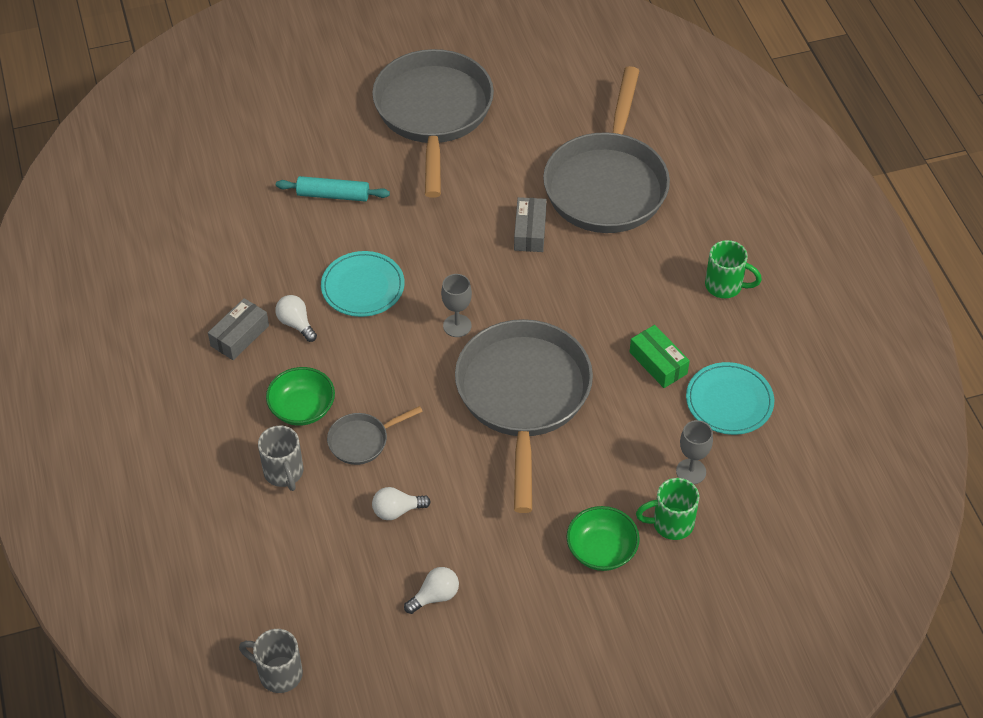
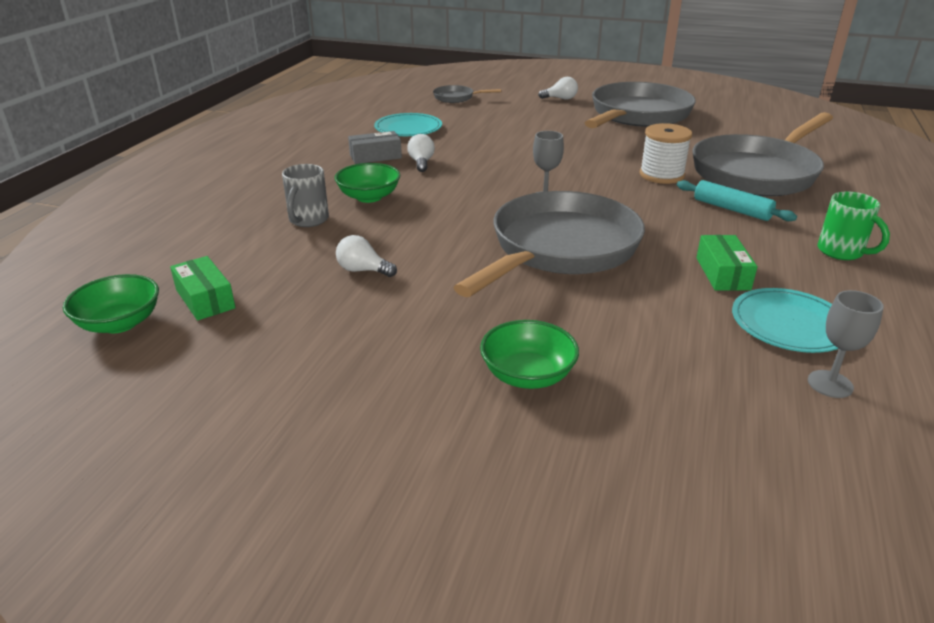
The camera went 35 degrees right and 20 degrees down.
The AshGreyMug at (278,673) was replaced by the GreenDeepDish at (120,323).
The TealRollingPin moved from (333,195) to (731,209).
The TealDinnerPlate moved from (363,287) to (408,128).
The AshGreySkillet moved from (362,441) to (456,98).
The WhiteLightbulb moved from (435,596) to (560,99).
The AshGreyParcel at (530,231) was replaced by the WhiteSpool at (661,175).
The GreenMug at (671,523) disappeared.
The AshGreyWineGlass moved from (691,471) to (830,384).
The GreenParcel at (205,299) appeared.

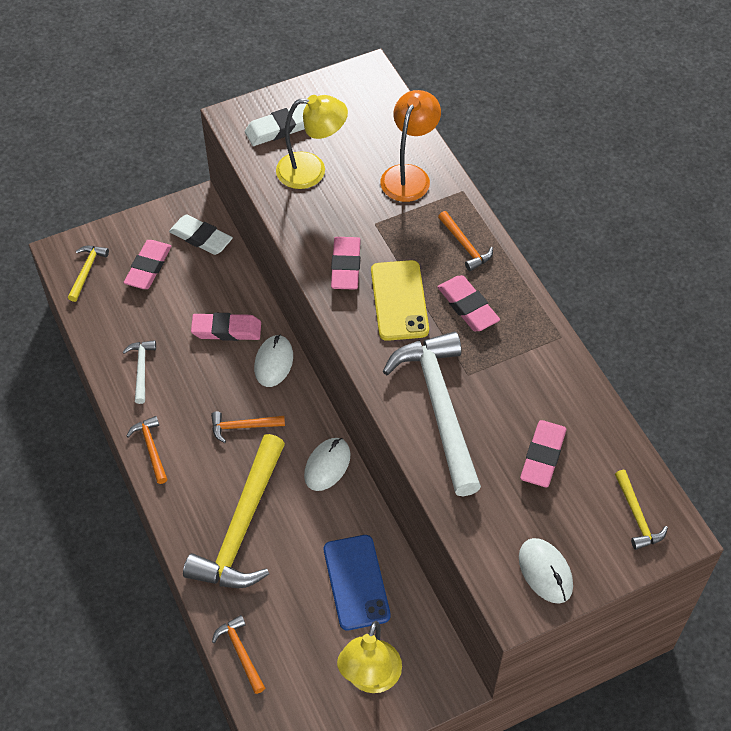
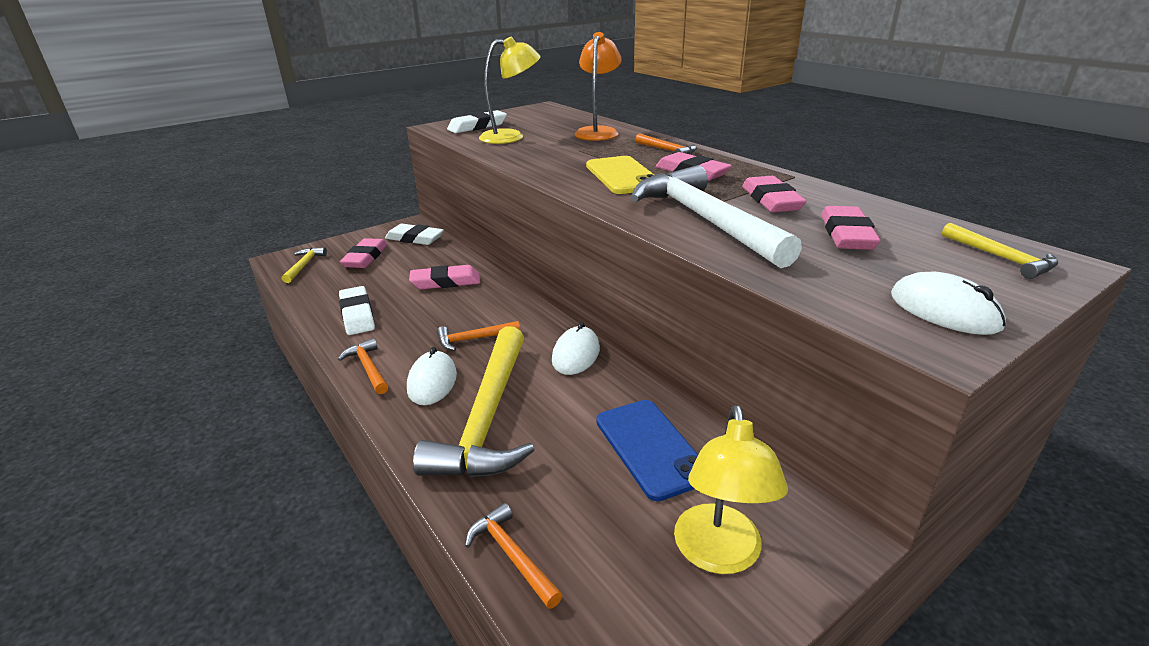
The camera went 10 degrees left and 25 degrees down.
The WhiteClawHammer at (141,369) was replaced by the WhiteGumEraser at (357,315).
The WhiteMouse moved from (273,362) to (432,382).
The RosyGumEraser moved from (345,266) to (771,200).

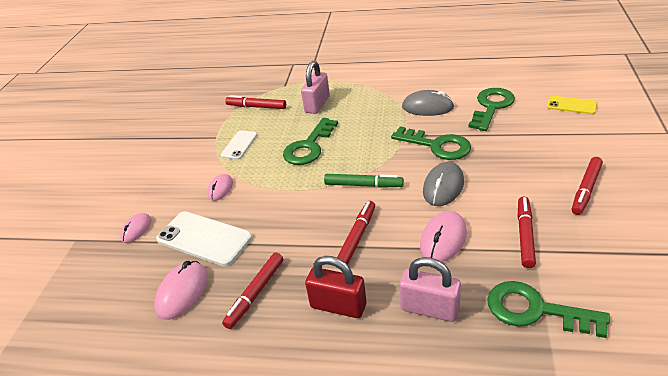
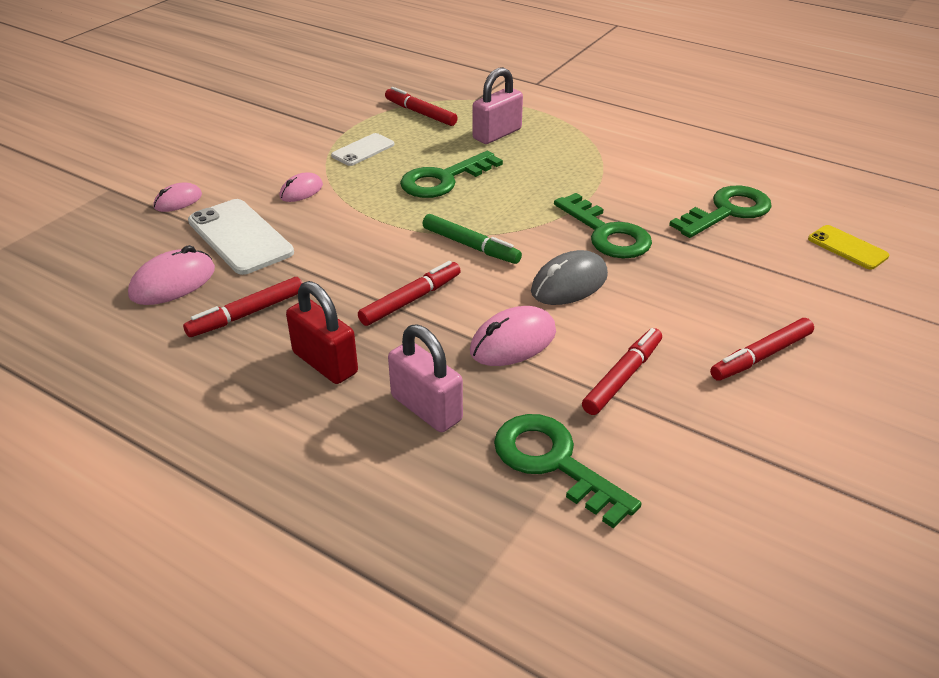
The camera went 20 degrees right and 0 degrees up.
The AshGreyMouse at (427,107) disappeared.

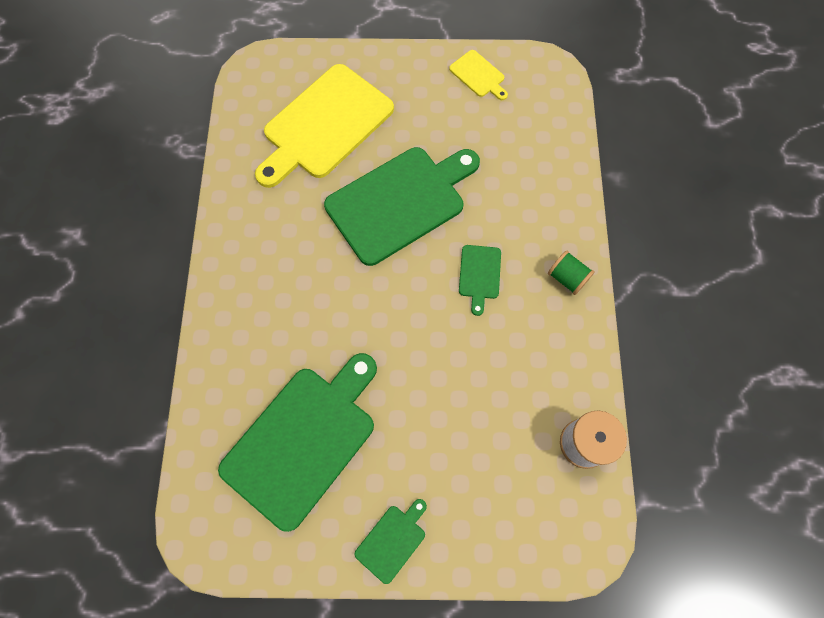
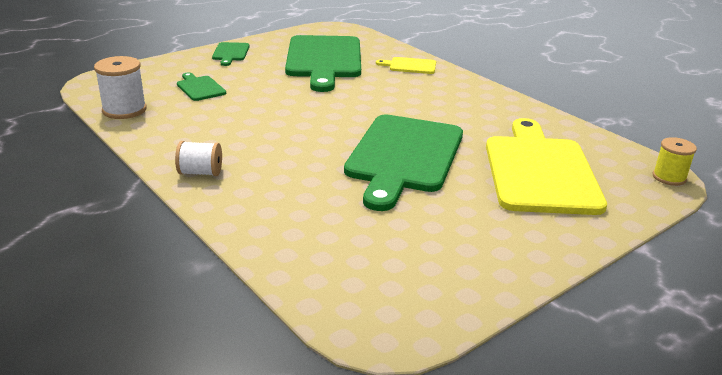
The camera went 140 degrees right and 40 degrees down.
The YellowCuttingBoard moved from (478,75) to (410,66).
The GreenCuttingBoard moved from (479,275) to (200,88).
The GreenSpool at (567,278) became the WhiteSpool at (200,173).
The YellowSpool at (669,177) appeared.

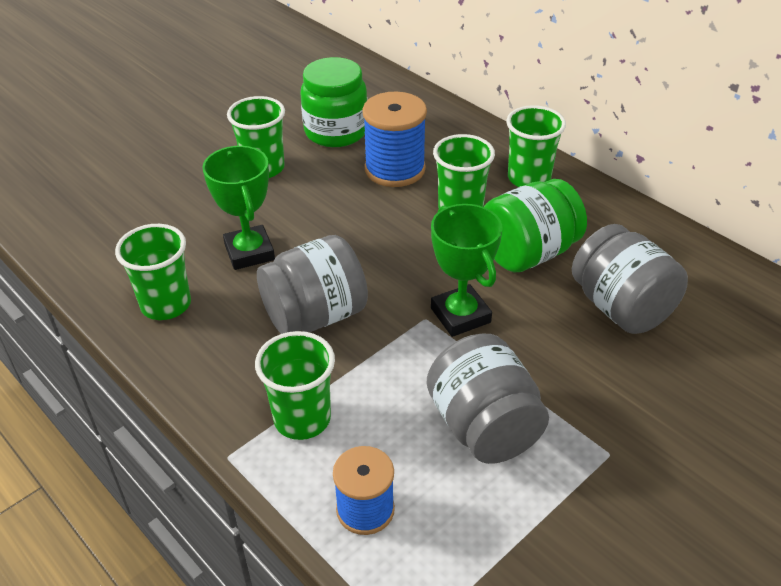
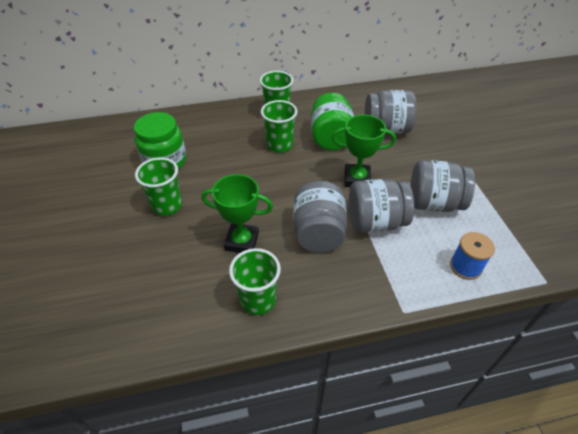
The camera went 60 degrees left and 5 degrees up.
The GreenTumbler at (302,419) disappeared.
The BlueSpool at (395,169) disappeared.
The AshGreyJamJar at (375,222) appeared.

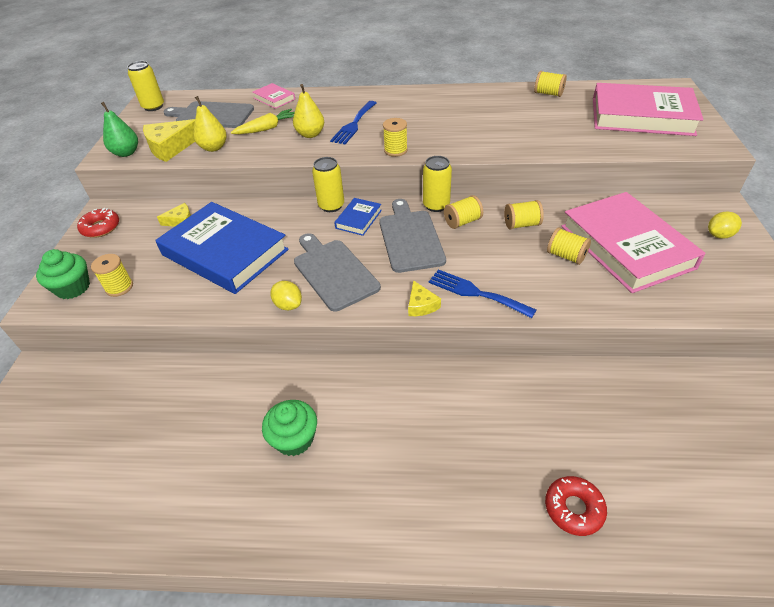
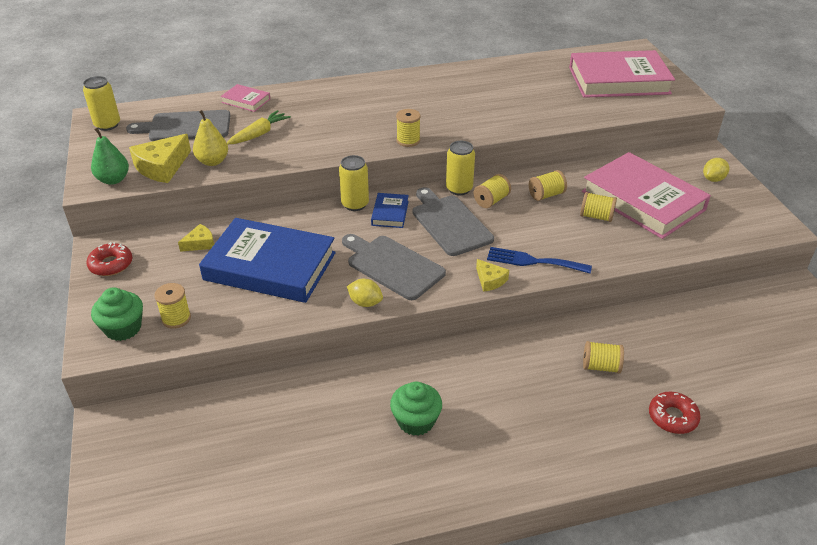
The camera went 20 degrees left and 5 degrees down.
The YellowToyPear at (310,134) disappeared.
The BlueDinnerFork at (354,124) disappeared.
The YellowSpool moved from (548,93) to (600,366).

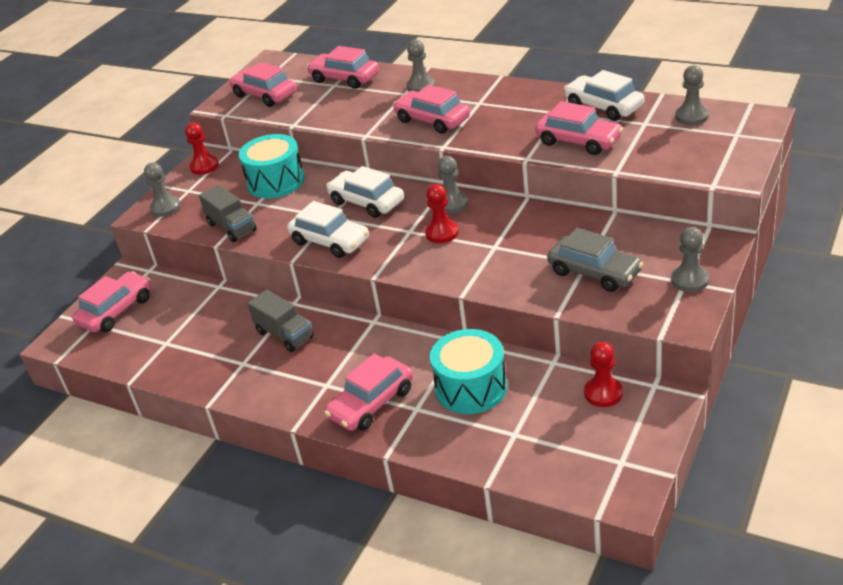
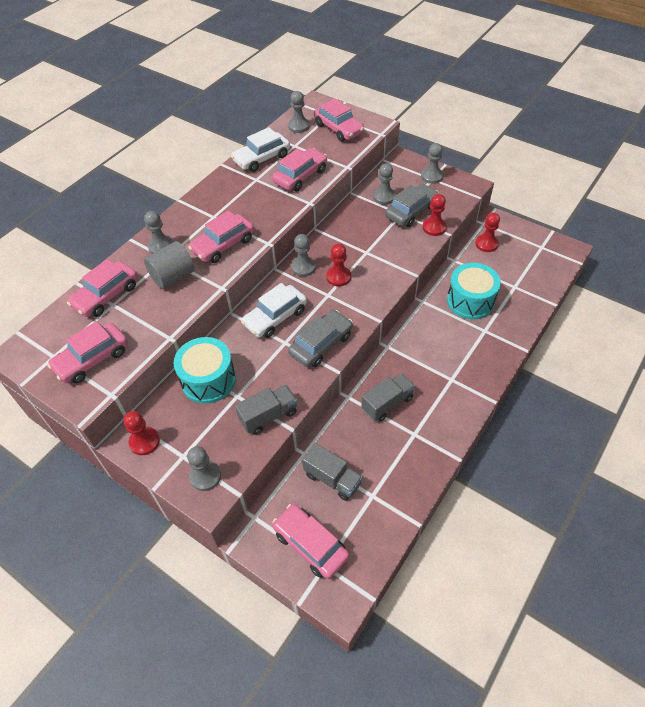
The camera went 85 degrees left and 15 degrees up.
The WhiteAutomobile at (330,241) became the AshGreyAutomobile at (321,344).
The RosyAutomobile moved from (372,403) to (338,129).
The AshGreySolidCylinder at (173,276) appeared.
The AshGreyTruck at (332,479) appeared.
The AshGreyGamePawn at (384,197) appeared.
The CrimsonGamePawn at (434,227) appeared.

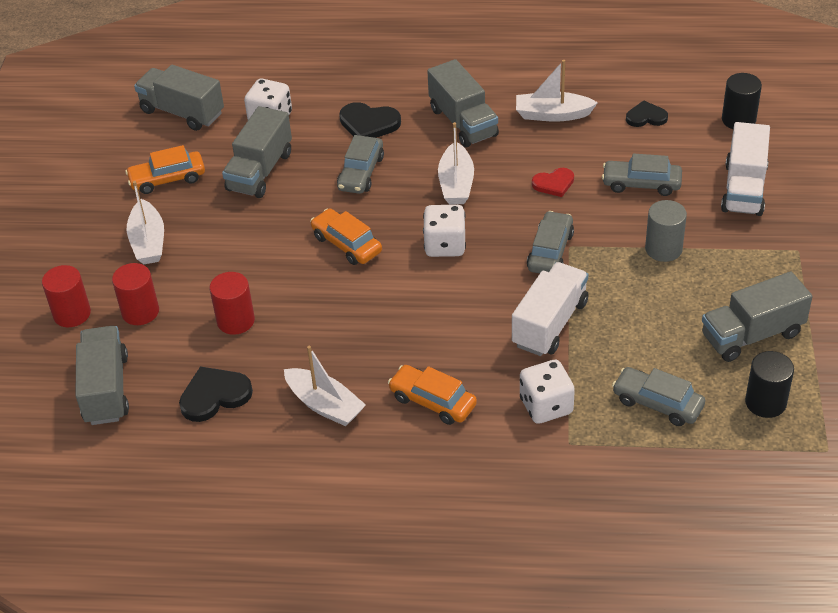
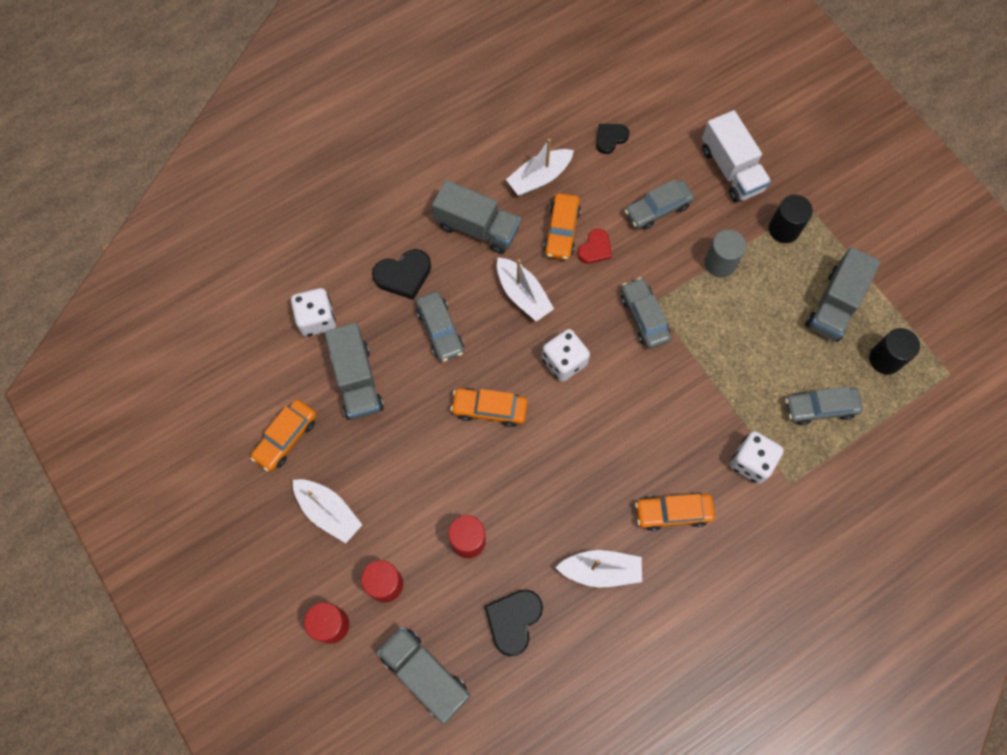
The camera went 40 degrees left and 25 degrees up.
The AshGreyTruck at (182,112) disappeared.
The WhiteTruck at (550,324) disappeared.
The EbonySolidCylinder moved from (738,119) to (784,229).
The OrangeColouredAutomobile at (561,231) appeared.

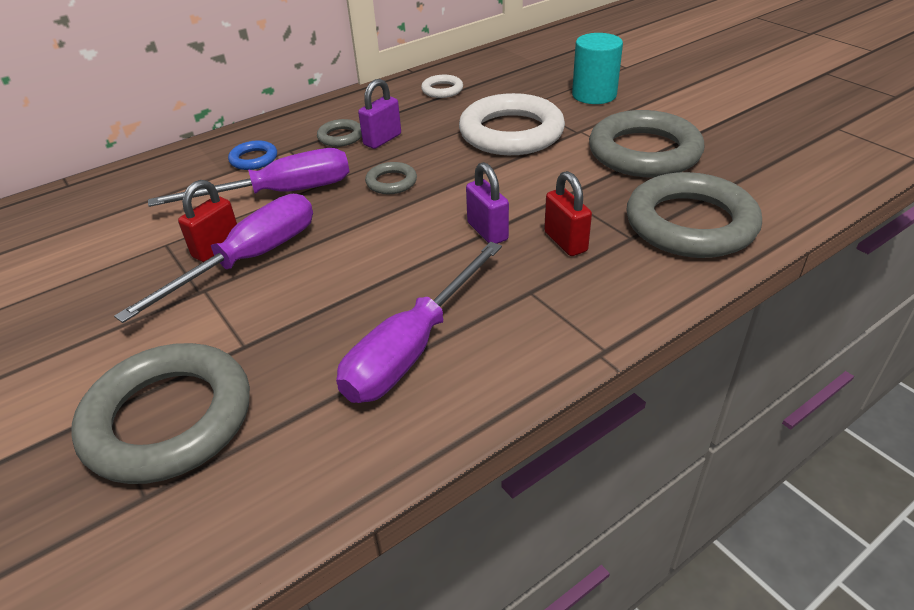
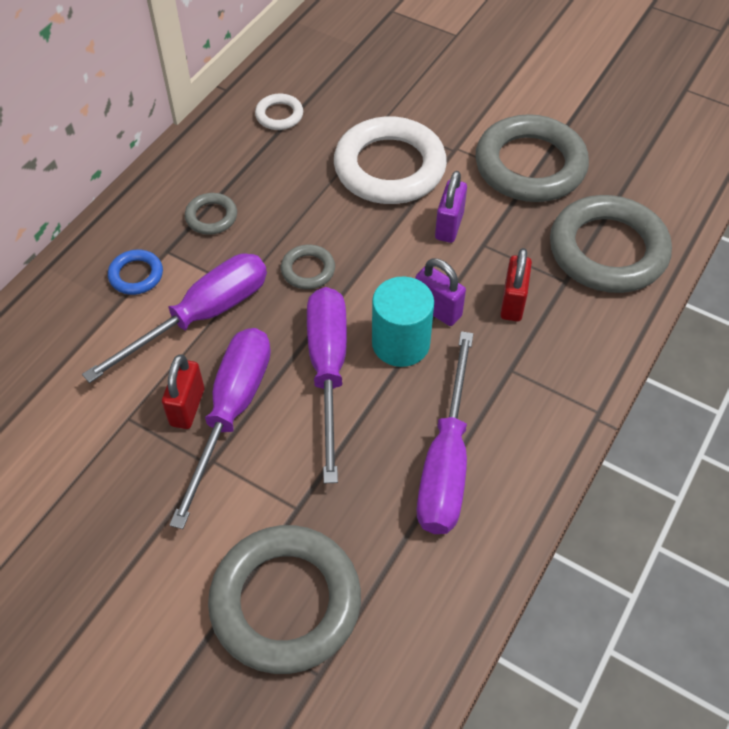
The camera went 25 degrees left and 15 degrees up.
The RoyalPurpleSmallLock moved from (382,140) to (449,226).
The CrimsonSmallLock at (565,242) turned 60 degrees clockwise.
The TealSolidCylinder moved from (594,95) to (400,343).
The RoyalPurpleScrewdriver at (328,370) appeared.

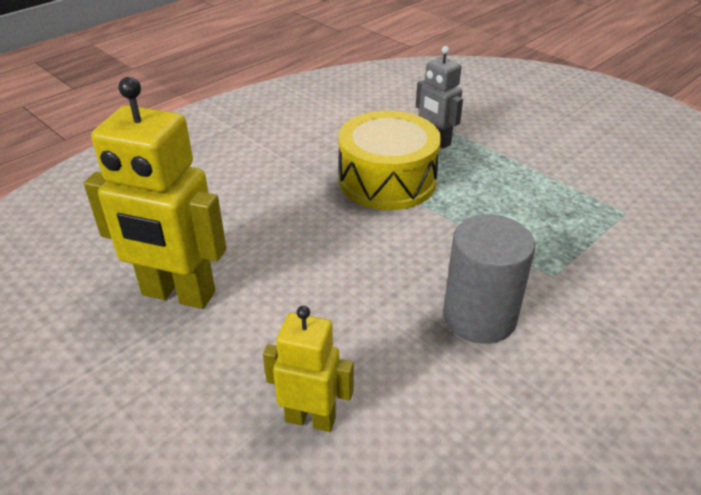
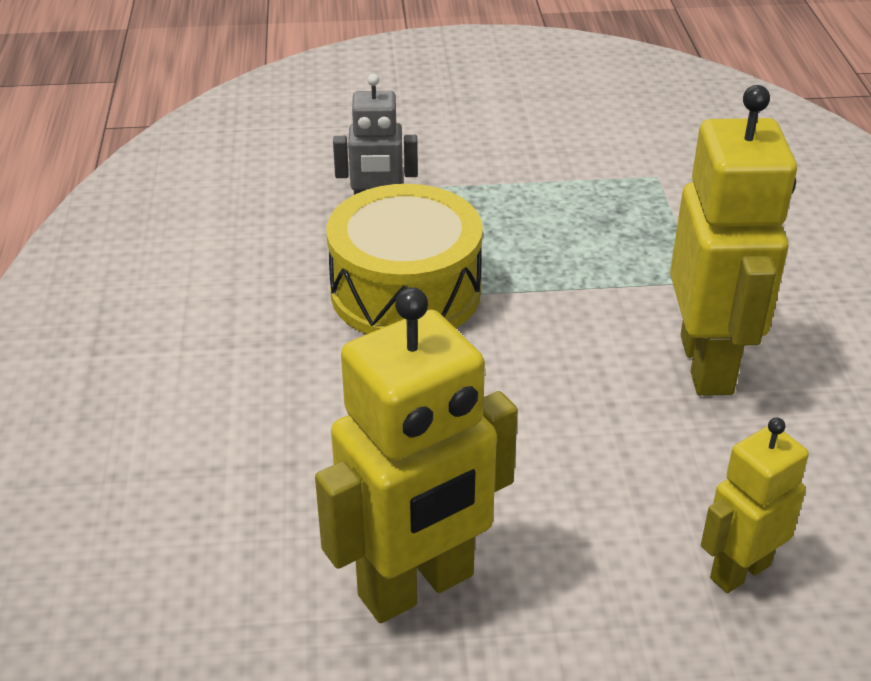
The camera went 50 degrees left and 0 degrees up.
The AshGreySolidCylinder at (479,317) was replaced by the YellowRobot at (707,364).

